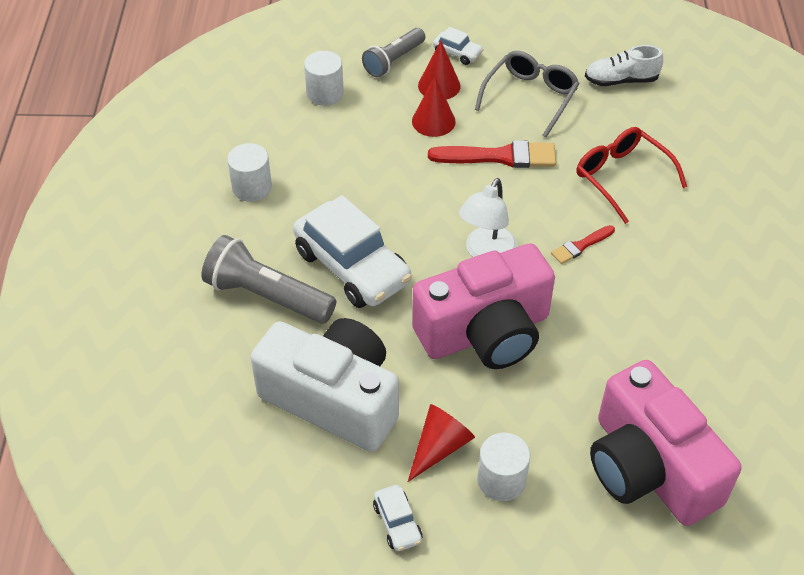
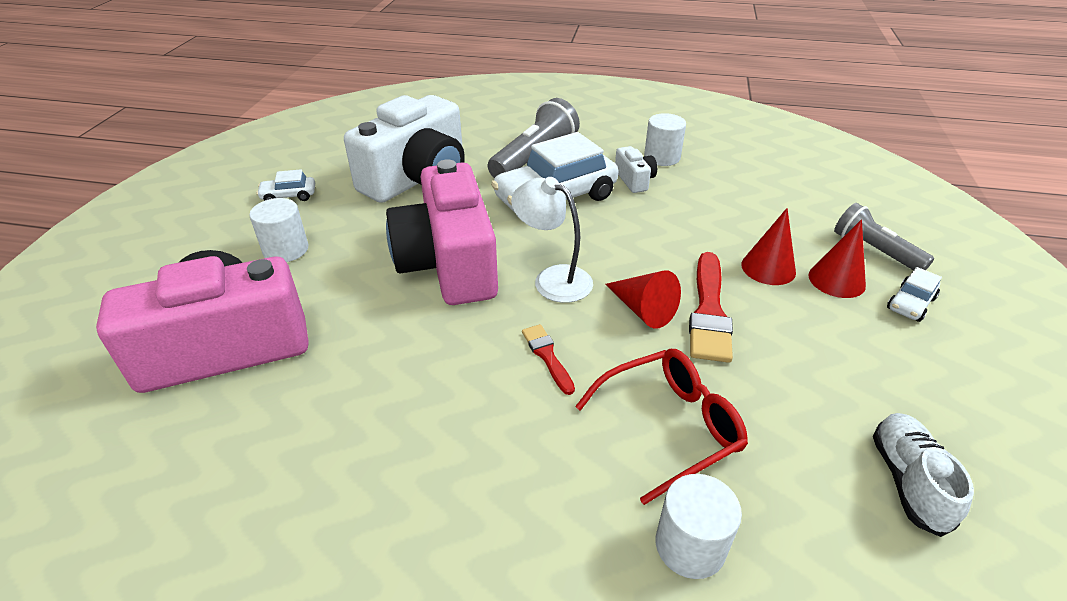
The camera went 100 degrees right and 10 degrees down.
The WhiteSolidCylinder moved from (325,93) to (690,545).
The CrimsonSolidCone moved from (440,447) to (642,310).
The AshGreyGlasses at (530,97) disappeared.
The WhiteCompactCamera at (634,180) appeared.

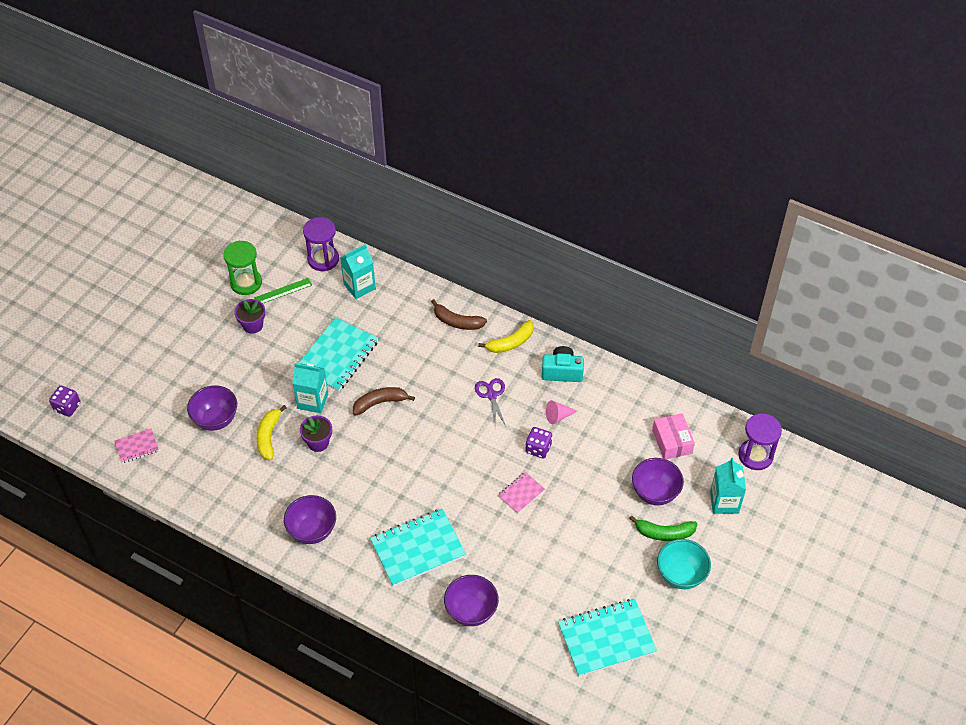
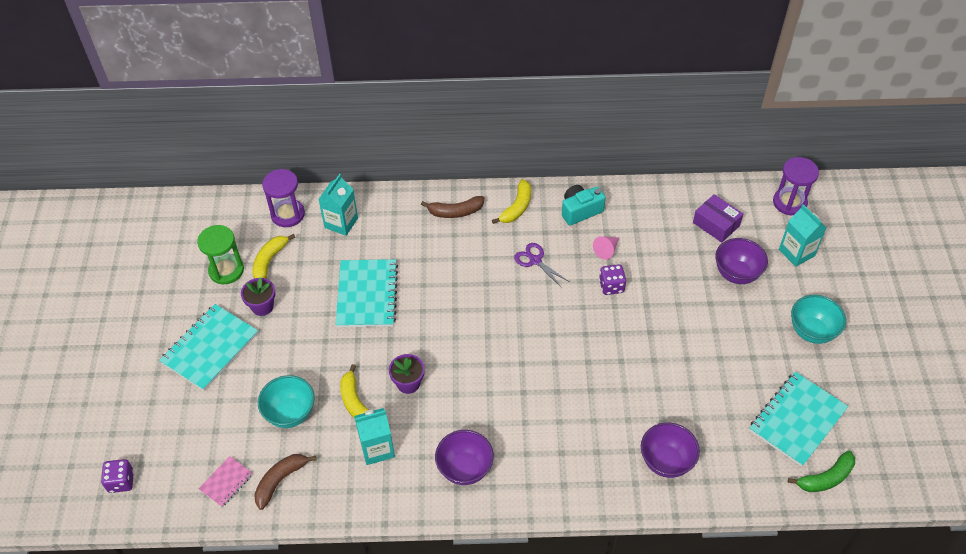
The camera went 30 degrees left and 0 degrees up.
The RoyalPurpleDeepDish at (216,419) became the TealDeepDish at (290,413).
The GreenStraightedge at (283,291) was replaced by the YellowBanana at (269,261).
The TealCarton moved from (312,401) to (377,448).
The RussetBanana moved from (380,403) to (280,481).
The TealExerciseBook moved from (418,548) to (210,348).
The RosyExerciseBook at (521,493) disappeared.
The GreenBanana moved from (664,533) to (825,478).
The RosyParcel at (672,441) became the RoyalPurpleParcel at (716,224).

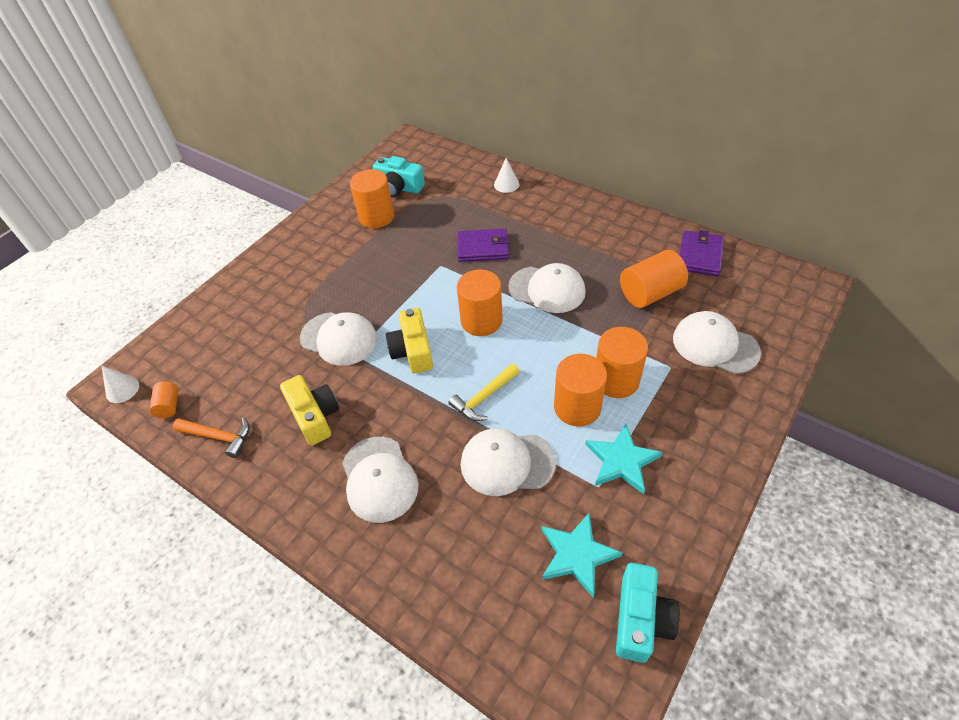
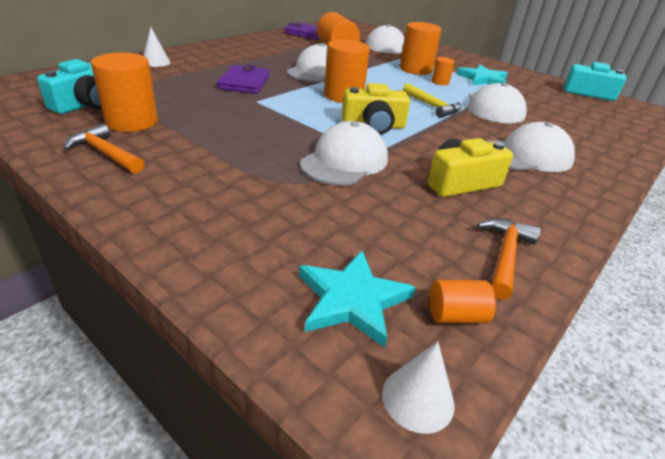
The camera went 90 degrees left and 15 degrees down.
The TealStar moved from (577,555) to (352,300).
The OrangeColouredSolidCylinder at (577,407) changed to 0.51 times the size.
The OrangeColouredClawHammer at (105,153) appeared.

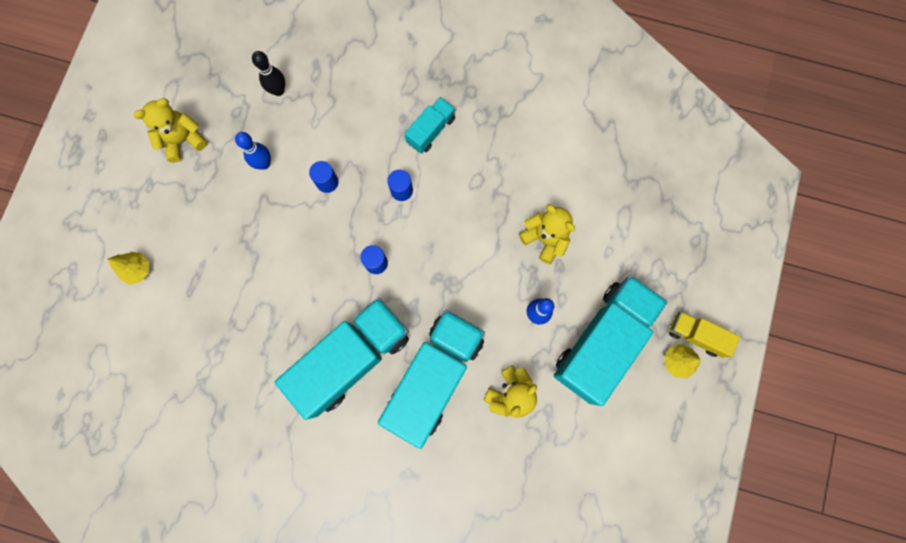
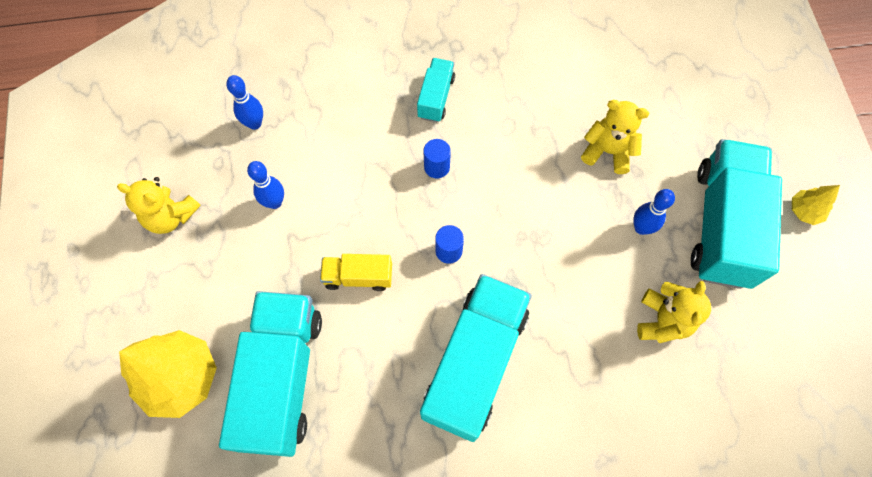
The camera went 25 degrees left and 10 degrees down.
The YellowTree at (138,269) changed to 2.04 times the size.
The YellowTeddyBear at (183,140) turned 105 degrees counterclockwise.
The EbonyTenpin at (278,90) became the BlueTenpin at (255,123).
The BlueSolidCylinder at (327,182) disappeared.
The TealTruck moved from (434,377) to (282,378).
The YellowTruck moved from (696,335) to (358,277).

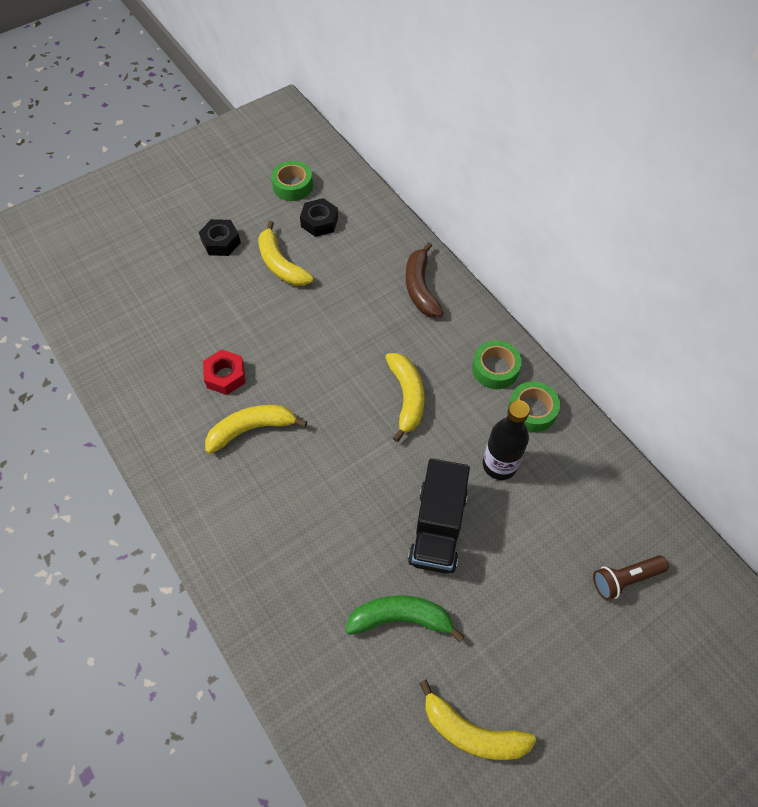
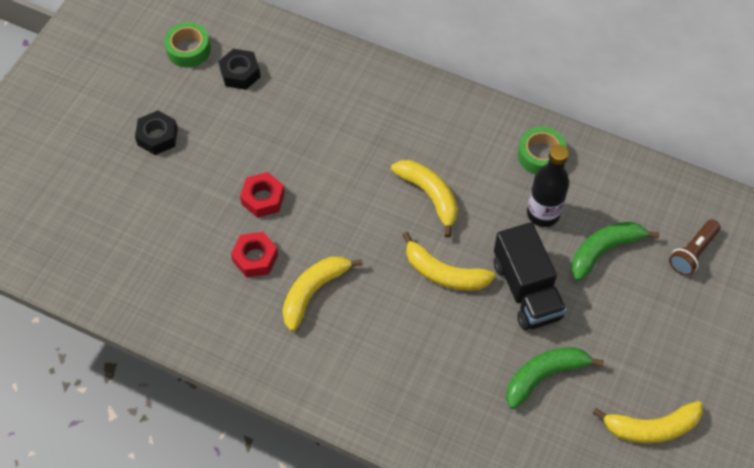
The camera went 30 degrees left and 0 degrees up.
The YellowBanana moved from (280,264) to (444,273).
The RussetBanana at (420,288) disappeared.
The GreenTape at (495,369) disappeared.
The CrimsonHexagonNut at (263,198) appeared.
The GreenBanana at (604,250) appeared.

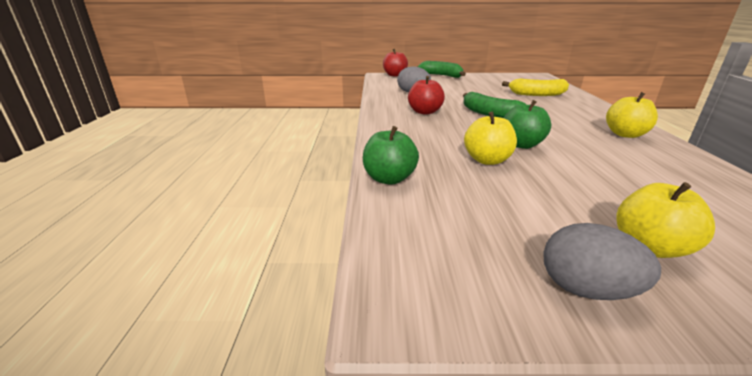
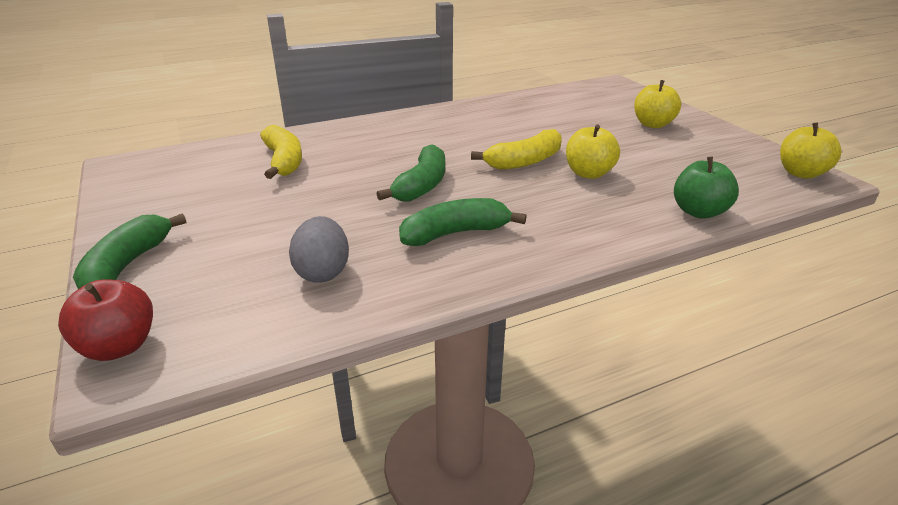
The camera went 115 degrees left and 5 degrees up.
The CrimsonApple at (424,112) was replaced by the GreenBanana at (455,233).
The GreenApple at (521,145) was replaced by the YellowBanana at (524,161).
The AshGreyToyEgg at (586,290) disappeared.
The YellowApple moved from (625,134) to (801,173).

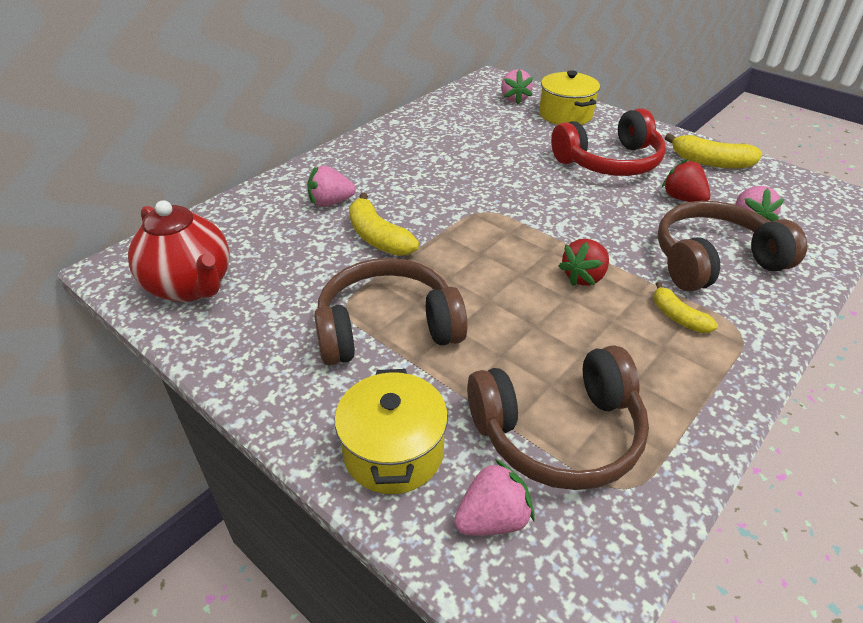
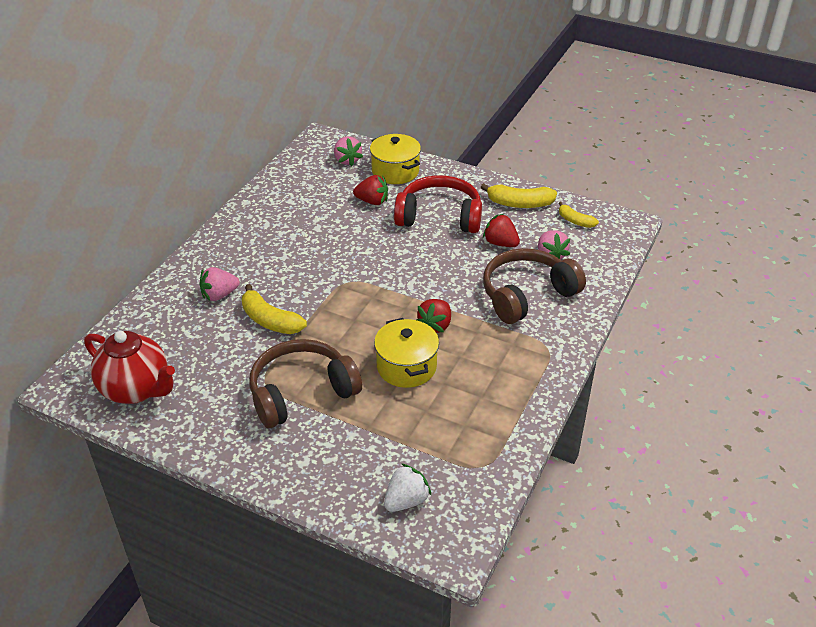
The camera went 15 degrees left and 0 degrees up.
The YellowStockpot moved from (393,451) to (406,367).
The RosyStrawberry at (493,518) became the WhiteStrawberry at (406,501).
The RussetHeadphones at (559,433) disappeared.
The CrimsonHeadphones at (609,162) turned 135 degrees counterclockwise.
The YellowBanana moved from (678,317) to (575,221).
The CrimsonStrawberry at (372,201) appeared.

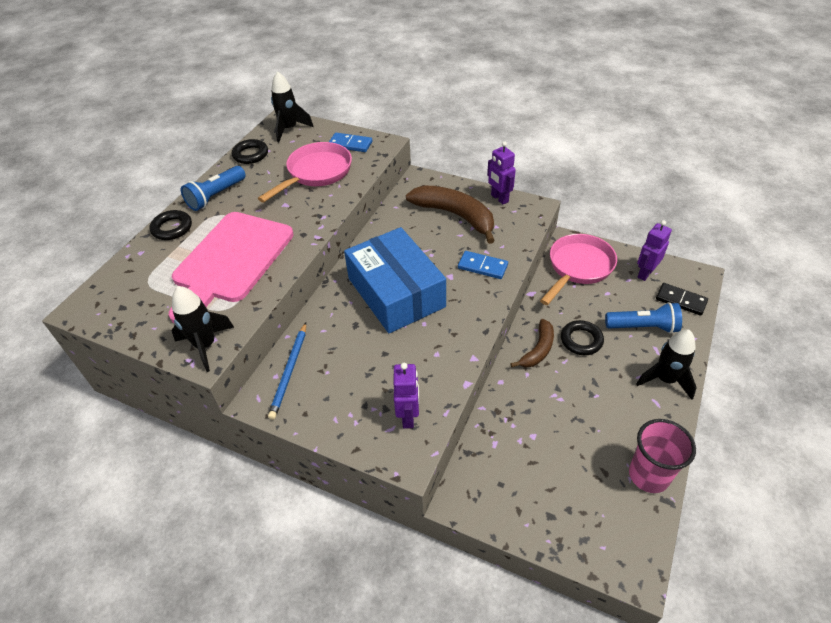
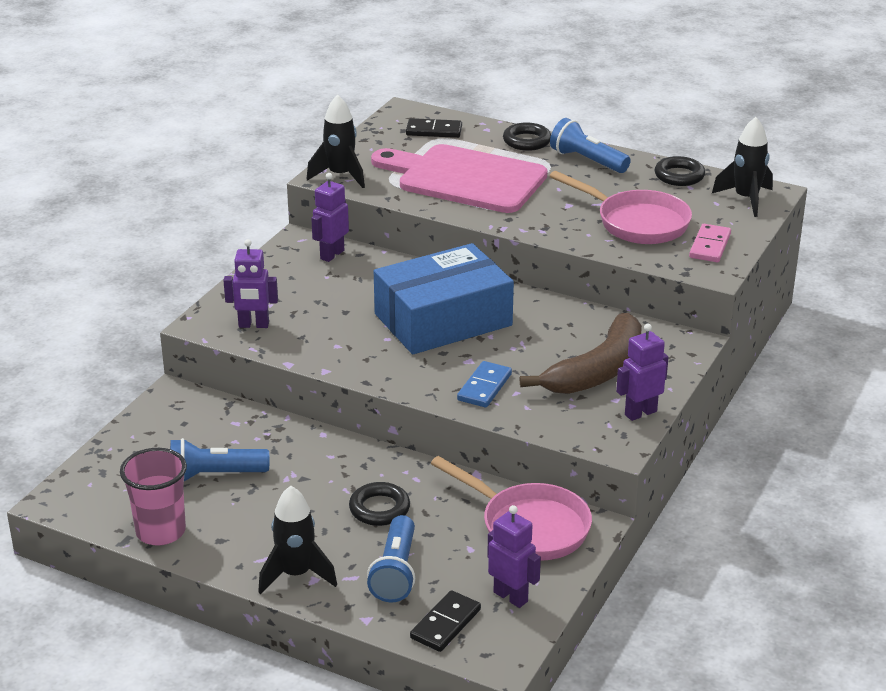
The camera went 90 degrees right and 15 degrees down.
The BlueLeadPencil at (289,372) was replaced by the RoyalPurpleRobot at (332,255).
The BlueDominoPiece at (350,144) became the RosyDominoPiece at (709,246).
The RussetBanana at (538,350) disappeared.
The BlueTorch at (214,475) appeared.
The EbonyDominoPiece at (434,131) appeared.

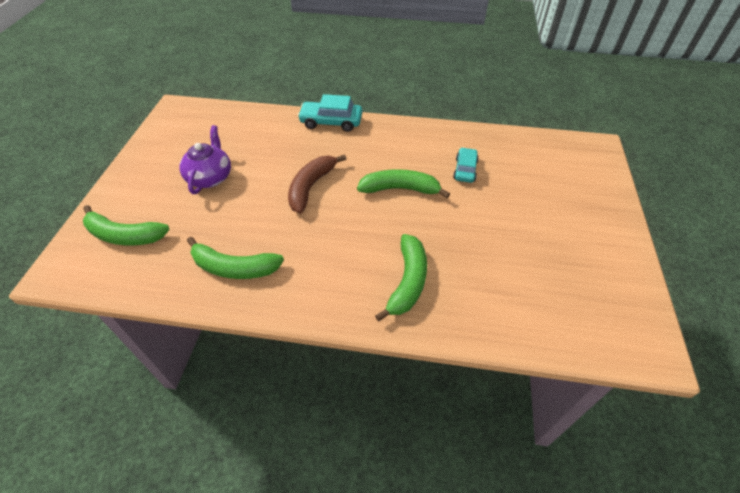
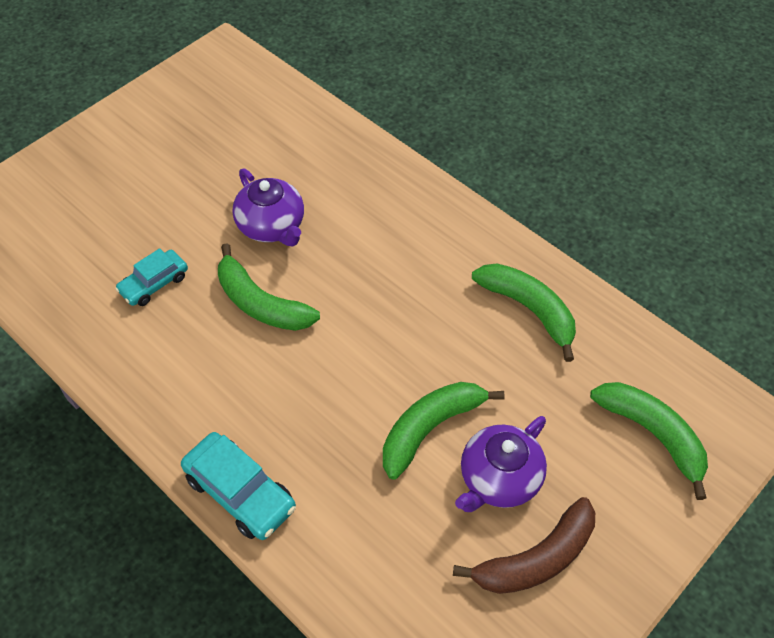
The camera went 145 degrees left and 5 degrees up.
The RussetBanana moved from (311,187) to (536,559).
The GreenBanana moved from (408,281) to (430,428).
The RoyalPurpleTeapot at (272,226) appeared.

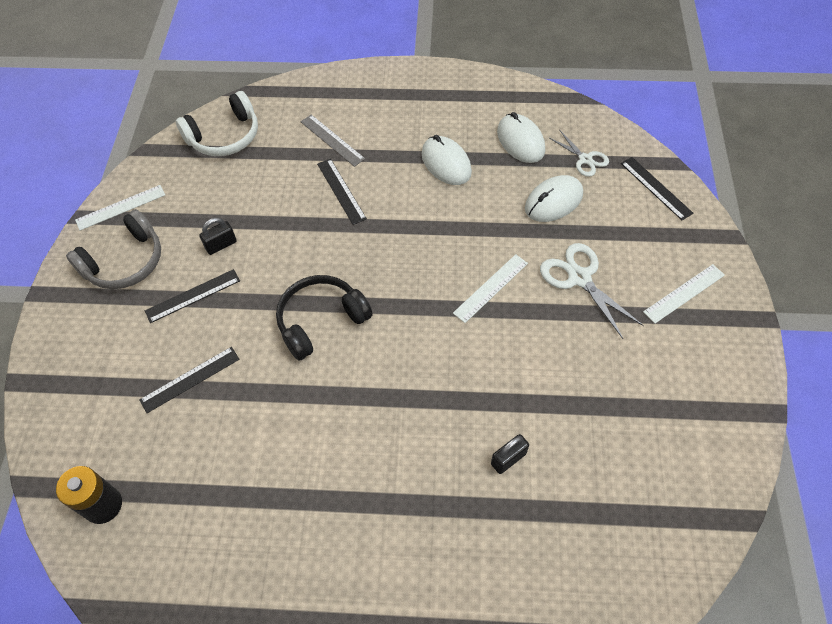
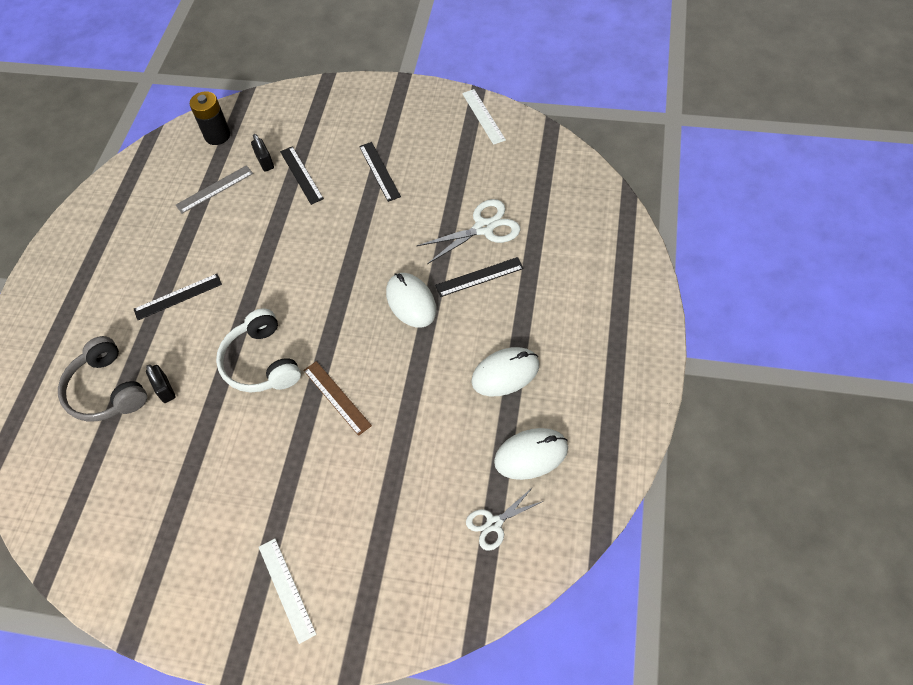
The camera went 100 degrees right and 0 degrees up.
The AshGreyHeadphones moved from (125,262) to (107,390).
The WhiteHeadphones moved from (224,136) to (261,362).
The EbonySmallLock moved from (221,245) to (265,162).
The EbonyHeadphones at (321,321) disappeared.
The AshGreyStraightedge moved from (332,140) to (214,189).
The WhiteStraightedge at (490,288) became the RussetStraightedge at (337,397).
The WhiteMouse moved from (553,201) to (411,302).
The WhiteShears moved from (579,278) to (484,228).
The EbonyStraightedge moved from (656,188) to (178,297).

